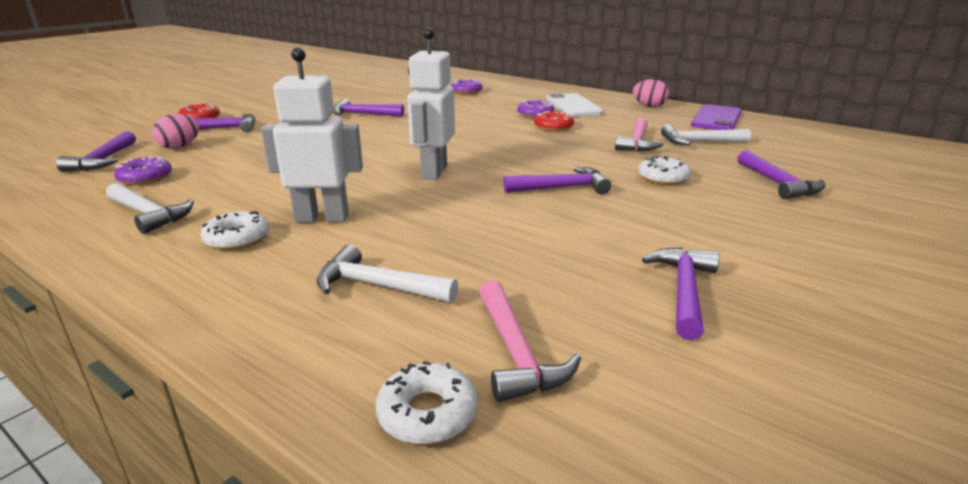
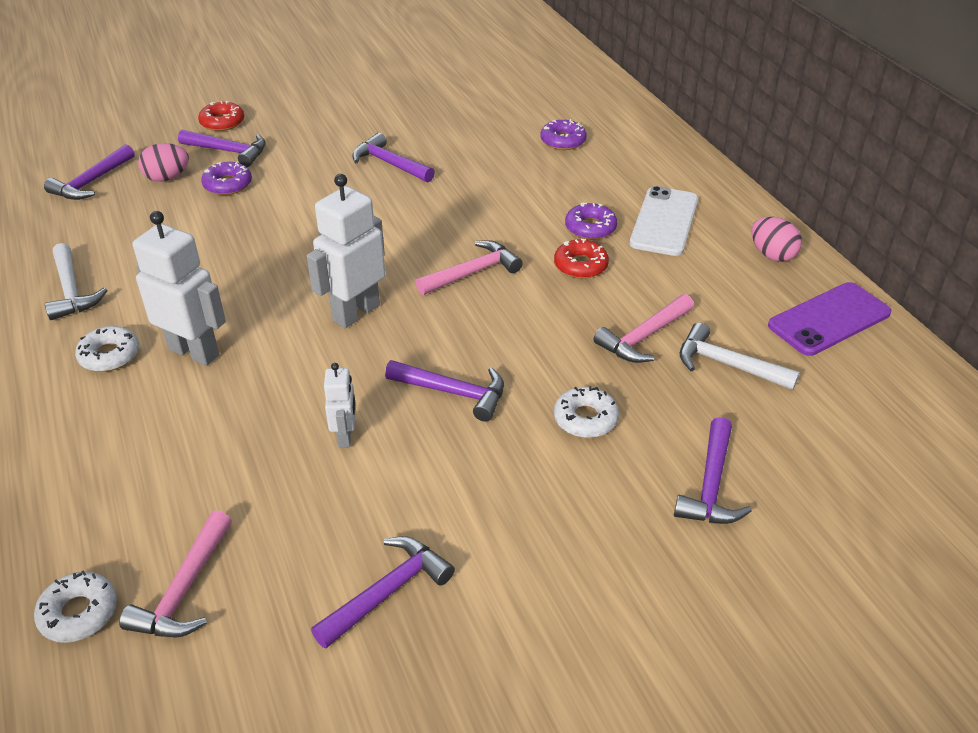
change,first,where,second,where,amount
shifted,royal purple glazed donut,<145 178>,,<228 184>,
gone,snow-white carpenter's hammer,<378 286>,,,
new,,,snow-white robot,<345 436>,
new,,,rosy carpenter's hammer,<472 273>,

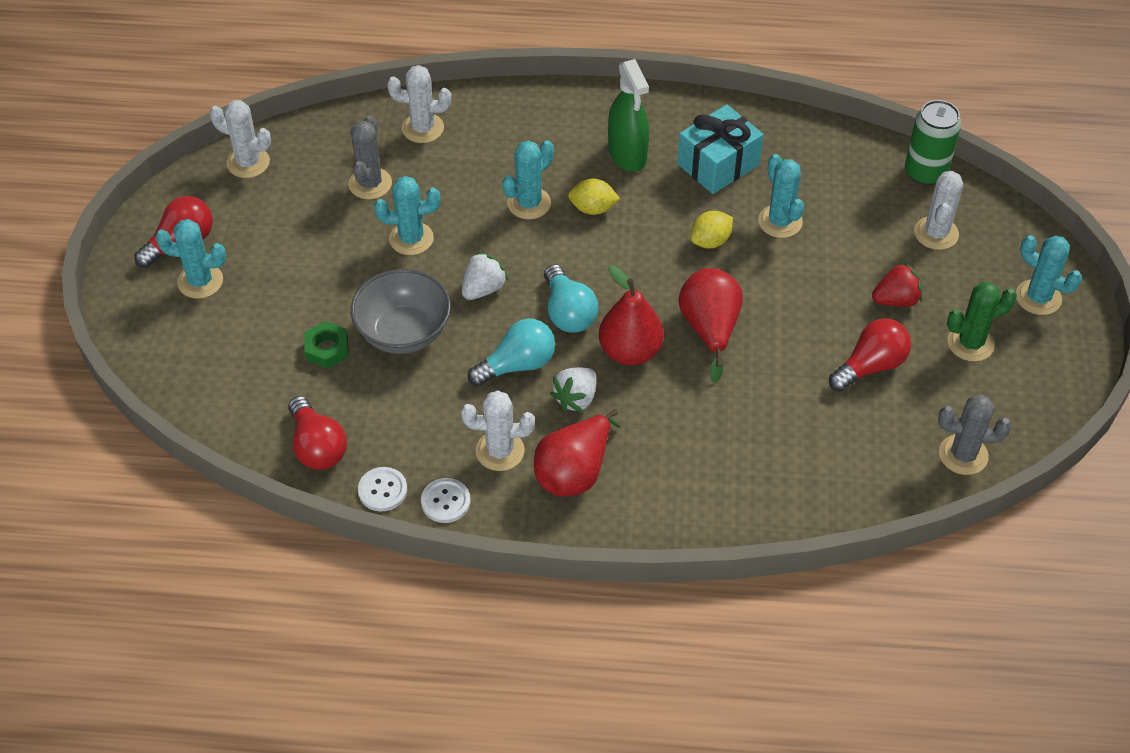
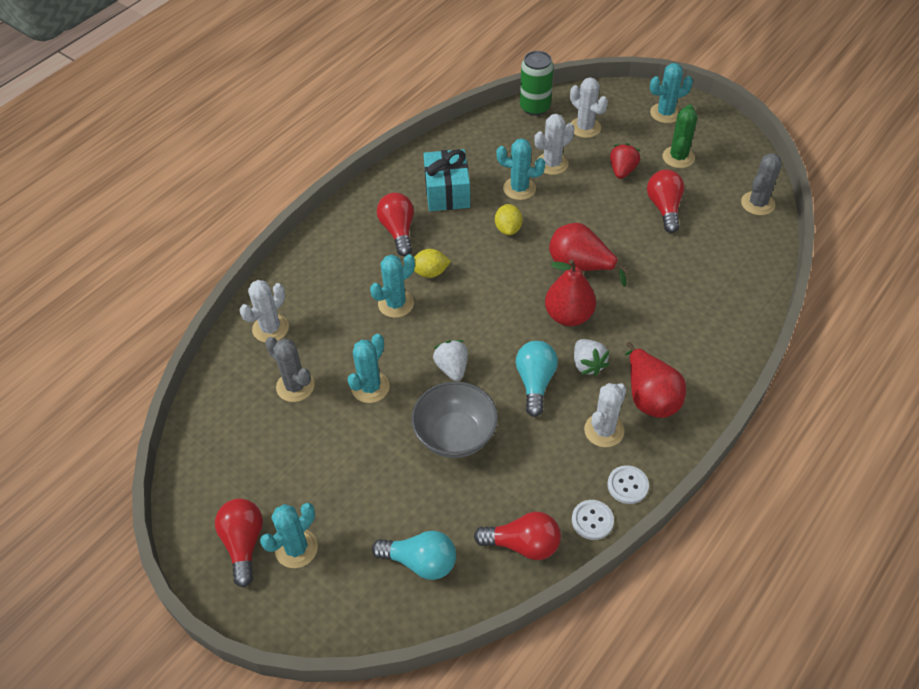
change,first,where,second,where,amount
shifted,snow-white saguaro cactus,<248 163>,,<552 164>,
gone,green nut,<327 349>,,,
rotated,turquoise saguaro cactus,<529 203>,,<396 304>,60 degrees clockwise
shifted,turquoise light bulb,<568 312>,,<420 562>,
rotated,bright yellow lemon,<593 208>,,<430 272>,45 degrees clockwise
swapped,green spray cleaner,<627 154>,scarlet light bulb,<398 231>,

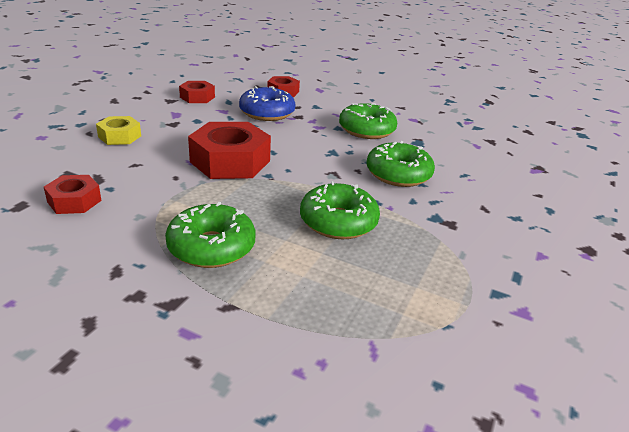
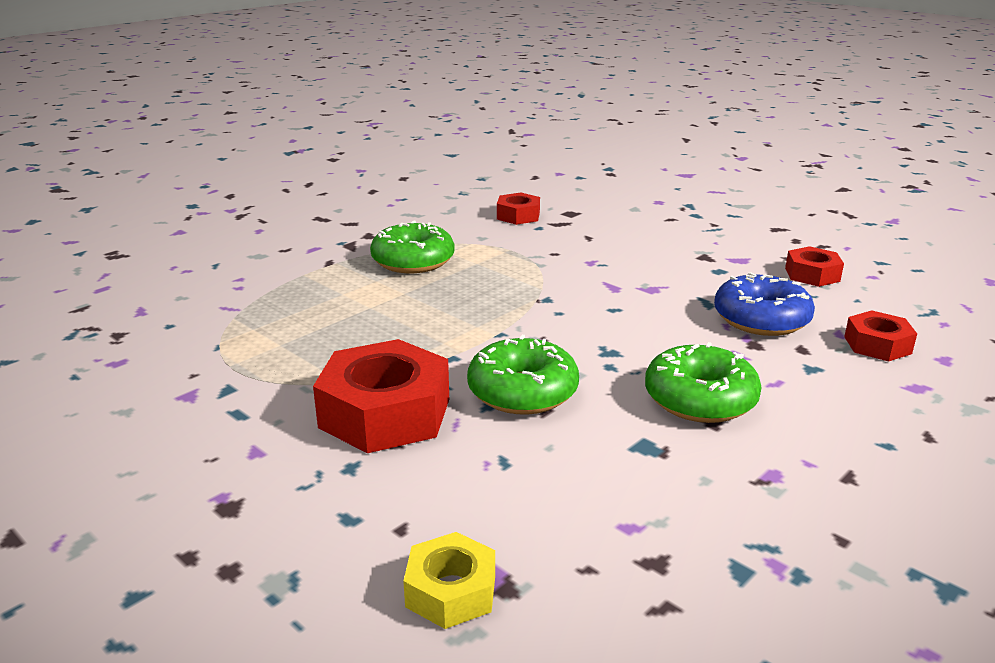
change,first,where,second,where,amount
shifted,bright yellow nut,<119 136>,,<451 591>,
shifted,scarlet nut,<230 161>,,<385 413>,
gone,green glazed donut,<338 222>,,,

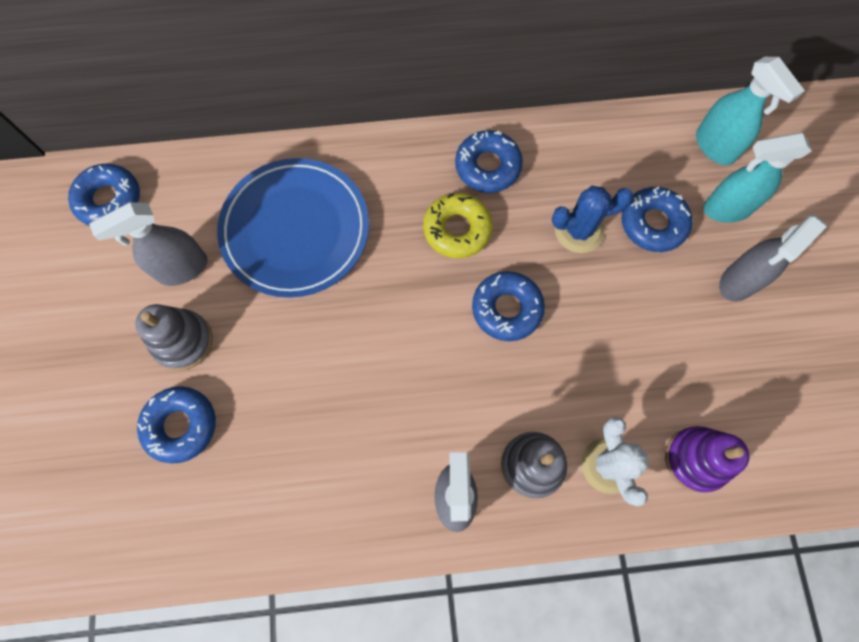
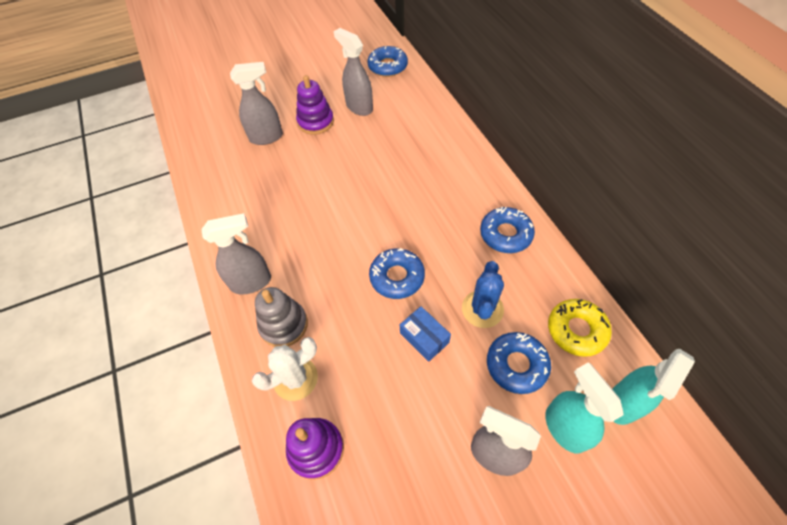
change,first,where,second,where,amount
repainted,ash-grey stacking rings,<183 341>,royal purple stacking rings,<315 122>,
swapped,blue glazed donut,<180 425>,ash-grey spray cleaner,<266 137>,
gone,blue plate,<295 230>,,,
shifted,bright yellow glazed donut,<457 229>,,<576 330>,
rotated,blue saguaro cactus,<579 230>,,<482 309>,45 degrees clockwise
new,,,blue box,<424 338>,

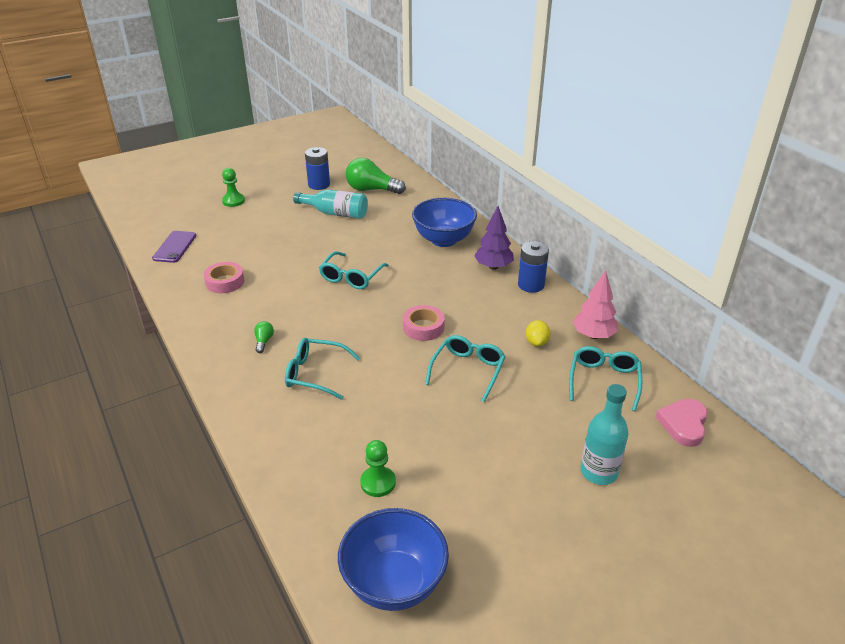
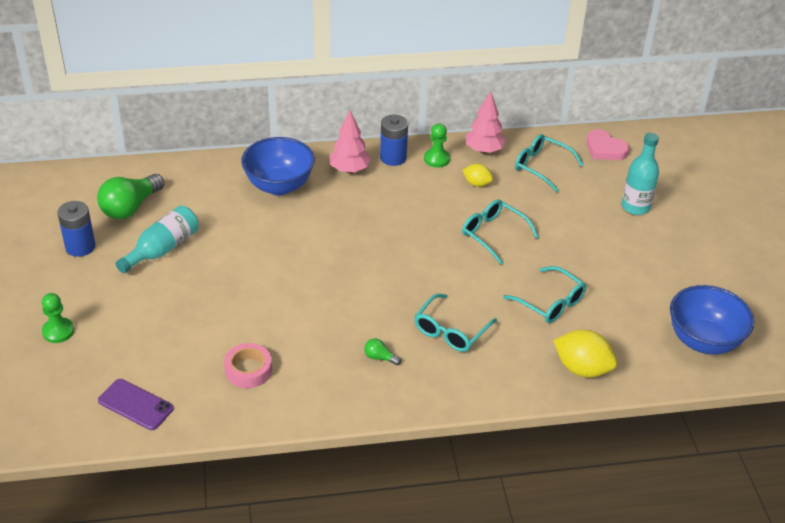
change,first,where,second,where,amount
shifted,turquoise spectacles,<351 277>,,<550 303>,
shifted,green pawn,<378 482>,,<436 159>,
gone,rosy sticky tape,<423 327>,,,
repainted,royal purple toy tree,<493 267>,rosy toy tree,<349 170>,
new,,,bright yellow lemon,<582 368>,

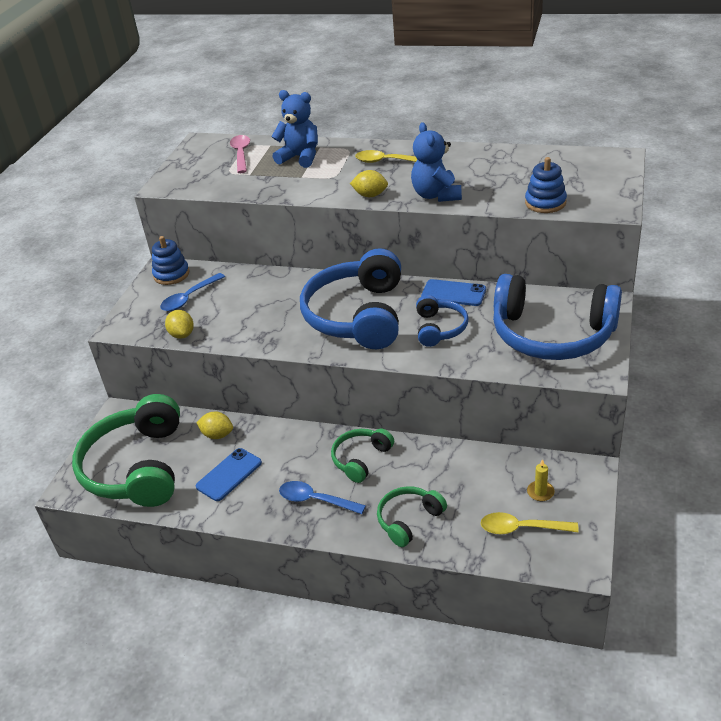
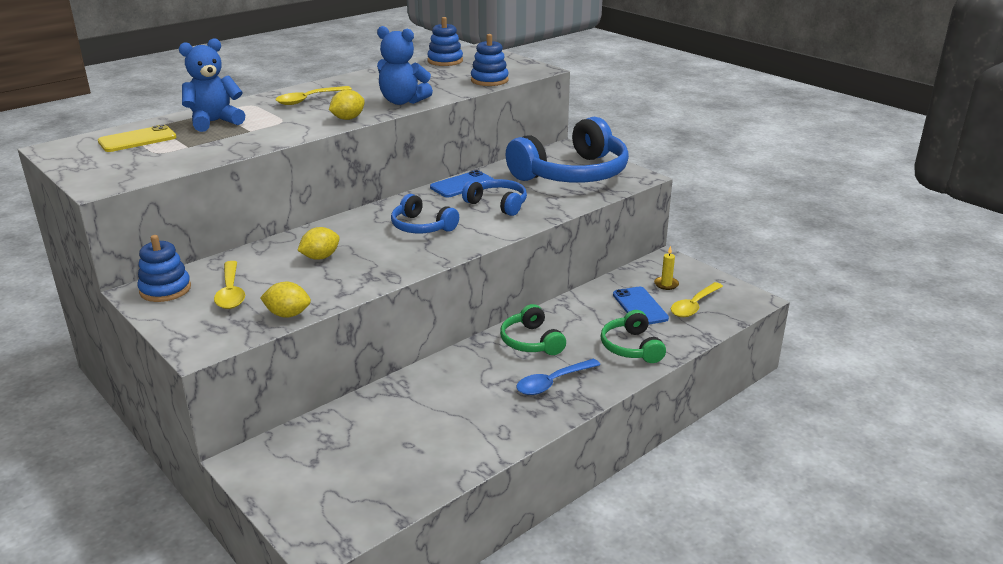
change,first,where,second,where,amount
gone,green headphones,<137 467>,,,
repainted,blue tablespoon,<189 298>,bright yellow tablespoon,<231 292>,
shifted,bright yellow lemon,<217 435>,,<320 257>,
shifted,blue mobile phone,<229 475>,,<640 306>,
swapped,rosy tablespoon,<241 154>,bright yellow mobile phone,<137 139>,
scaled,blue headphones,<358 315>,,<422 227>,x0.50
new,,,blue stacking rings,<445 61>,

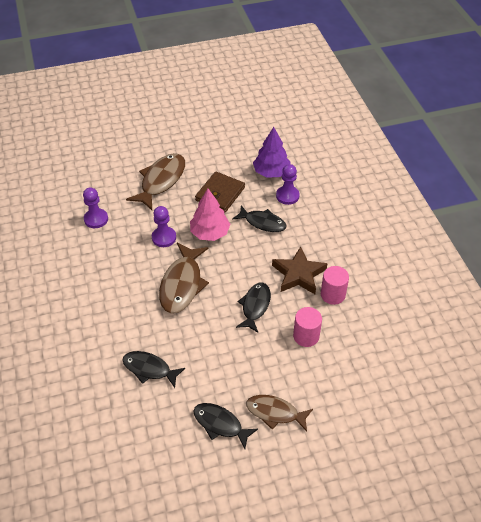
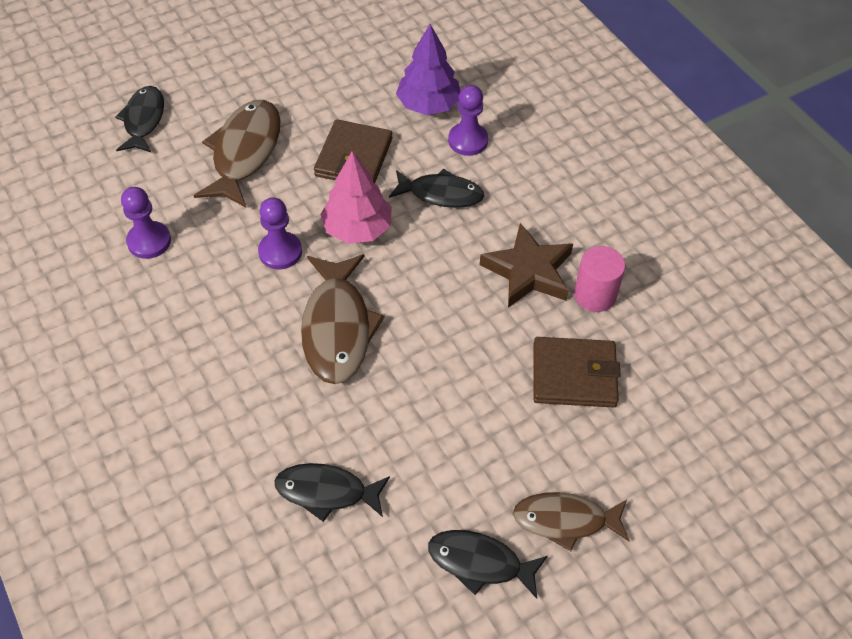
change,first,where,second,where,amount
shifted,ebony fish figure,<255 306>,,<143 120>,
swapped,rosy cylinder shape,<306 336>,brown wallet,<574 375>,

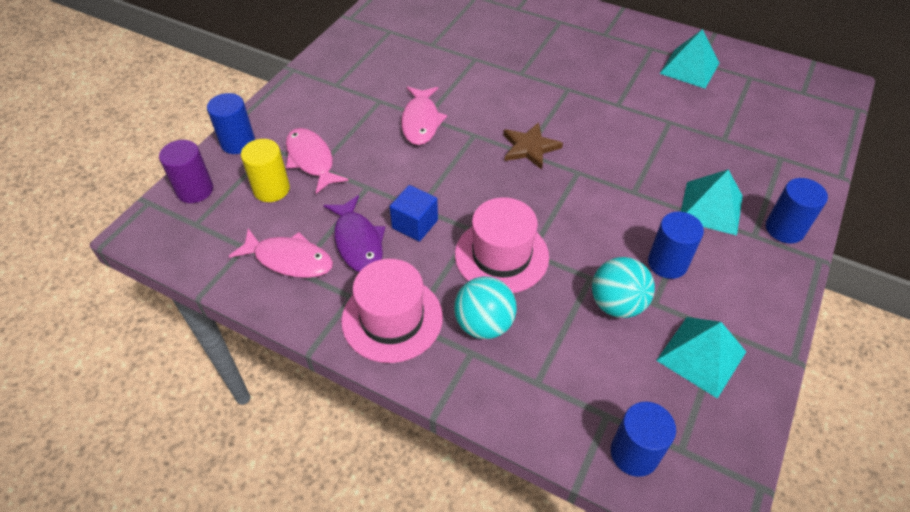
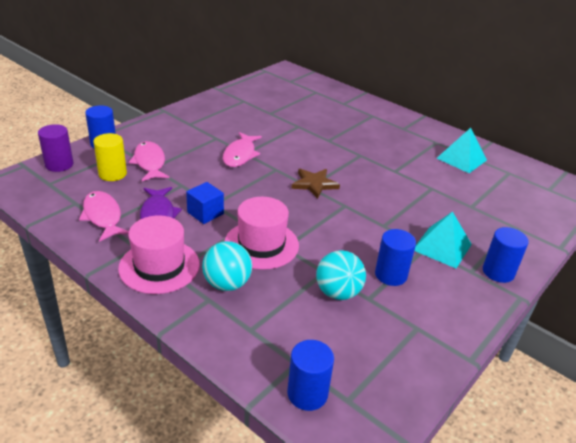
change,first,where,second,where,amount
rotated,rosy fish figure,<289 260>,,<103 216>,150 degrees counterclockwise
gone,turquoise pyramid,<701 355>,,,

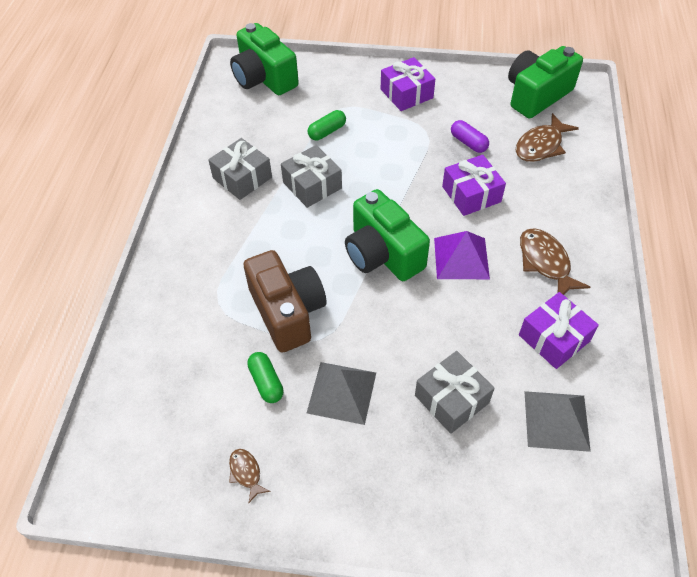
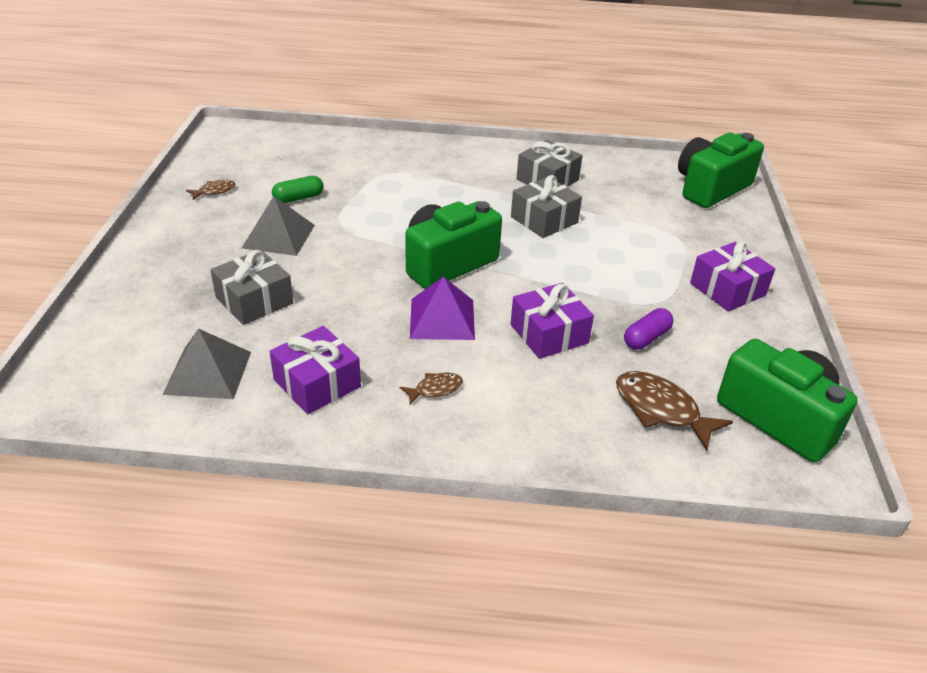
change,first,where,second,where,amount
gone,brown camera,<287 312>,,,
gone,green pill,<327 131>,,,
scaled,brown fish figure,<545 262>,,<435 389>,x0.54

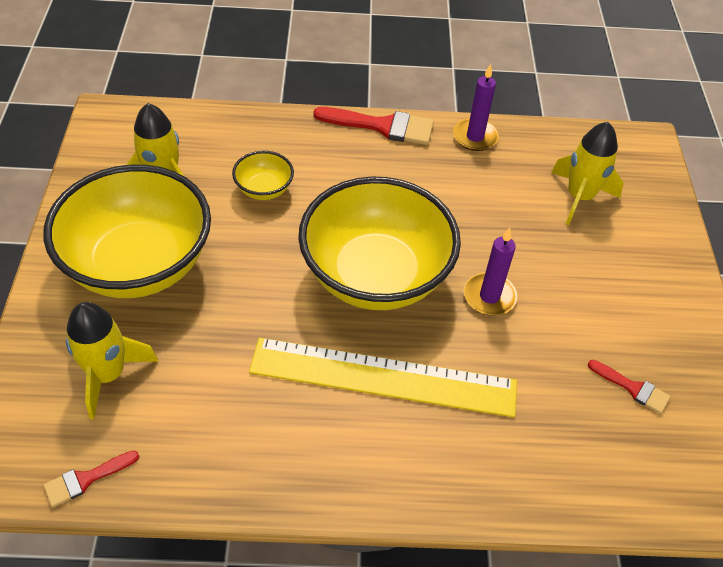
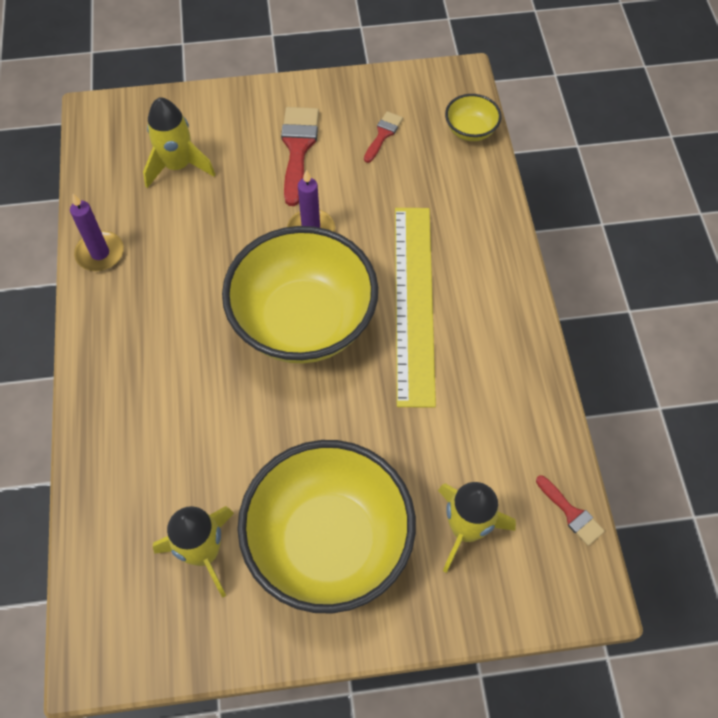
change,first,where,second,where,amount
shifted,bright yellow serving bowl,<264 189>,,<470 130>,
shifted,scarlet paintbrush,<382 126>,,<298 148>,

